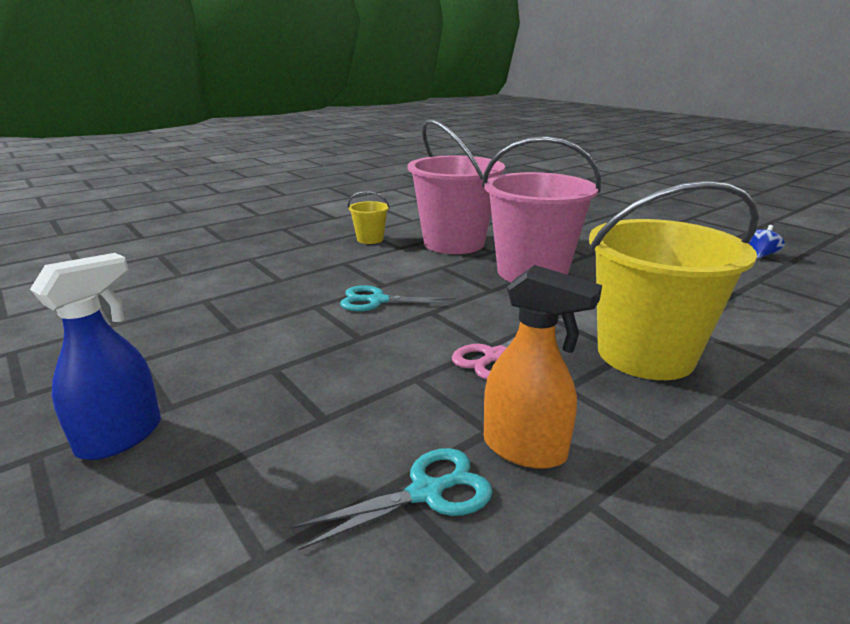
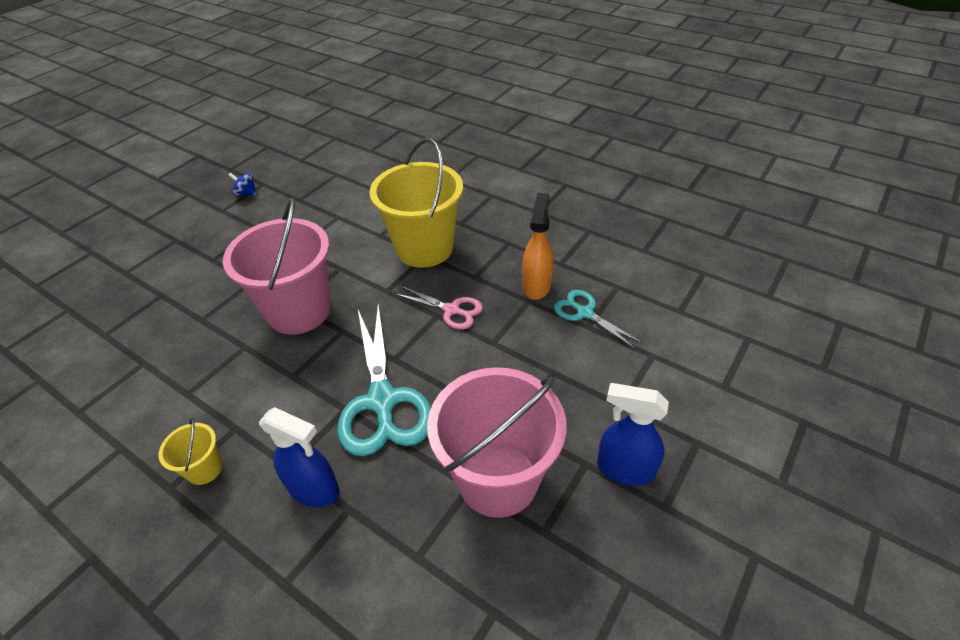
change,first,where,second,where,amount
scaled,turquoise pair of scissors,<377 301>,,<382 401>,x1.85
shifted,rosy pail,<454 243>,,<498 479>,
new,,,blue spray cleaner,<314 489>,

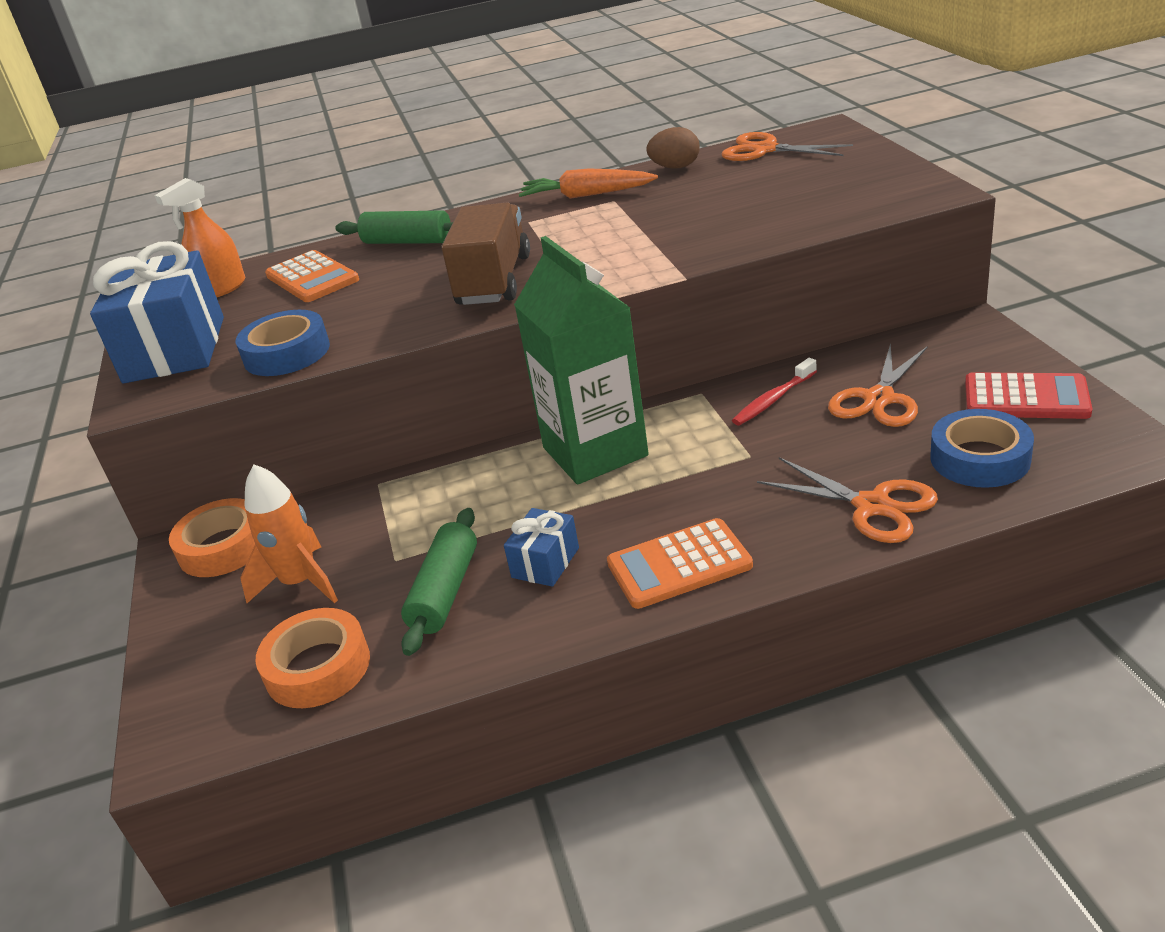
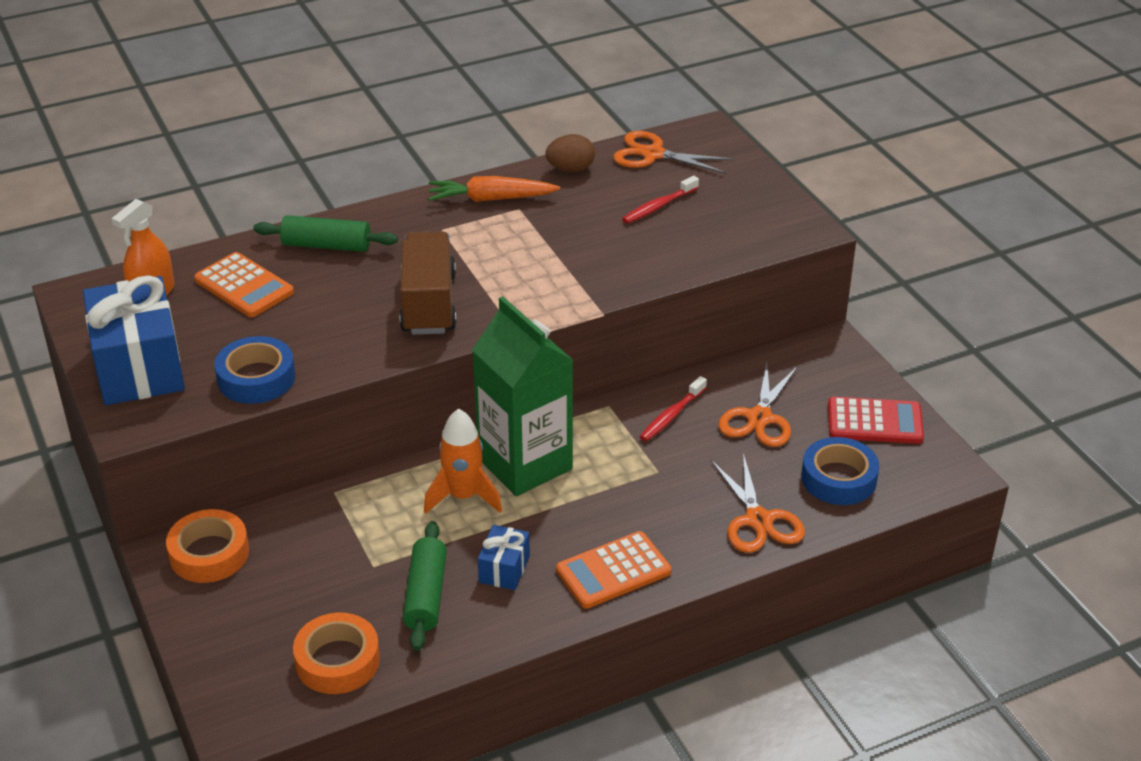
change,first,where,second,where,amount
shifted,orange-coloured toy rocket,<300 583>,,<463 497>,
rotated,orange-coloured pair of scissors,<872 506>,,<758 520>,45 degrees clockwise
new,,,scarlet toothbrush,<658 206>,

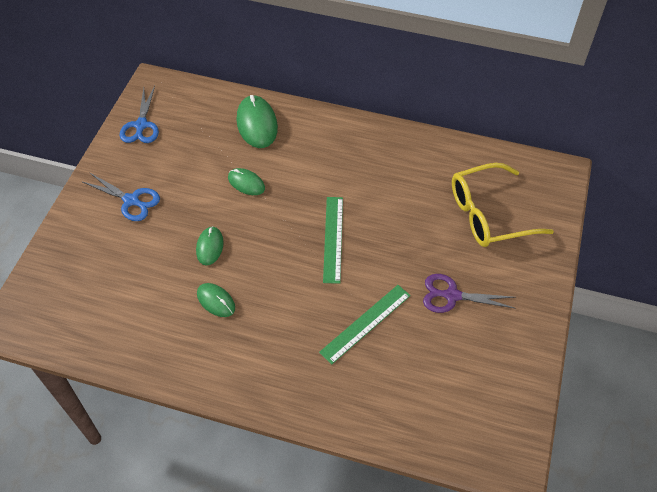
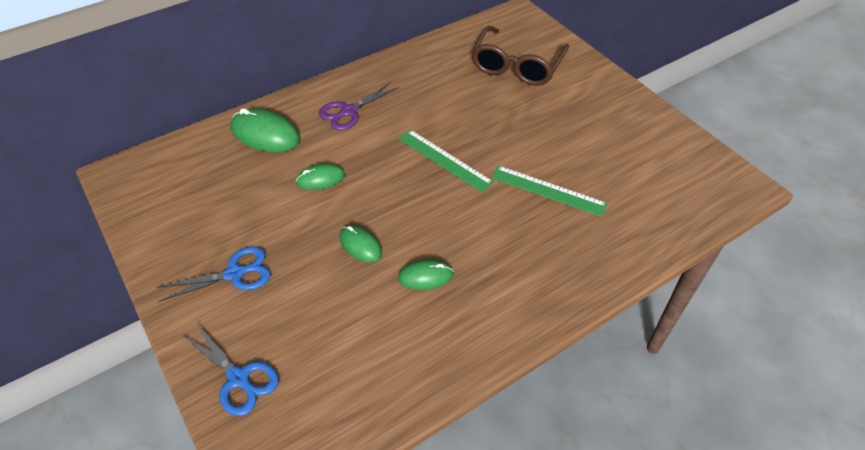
change,first,where,second,where,amount
shifted,blue pair of scissors,<141 125>,,<238 378>,
rotated,green straightedge,<365 323>,,<548 191>,60 degrees counterclockwise
shifted,royal purple pair of scissors,<452 295>,,<349 111>,
repainted,bright yellow spectacles,<488 214>,brown spectacles,<516 66>,

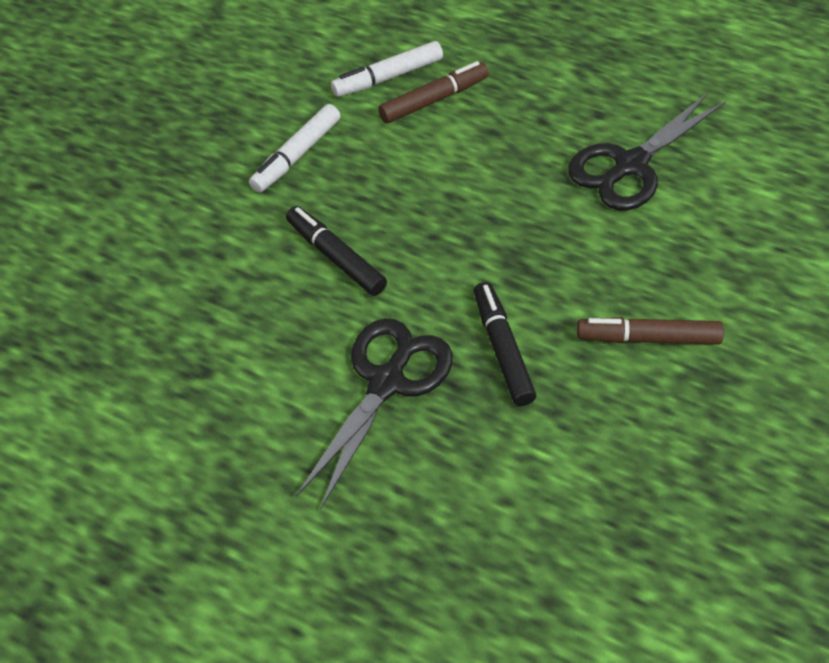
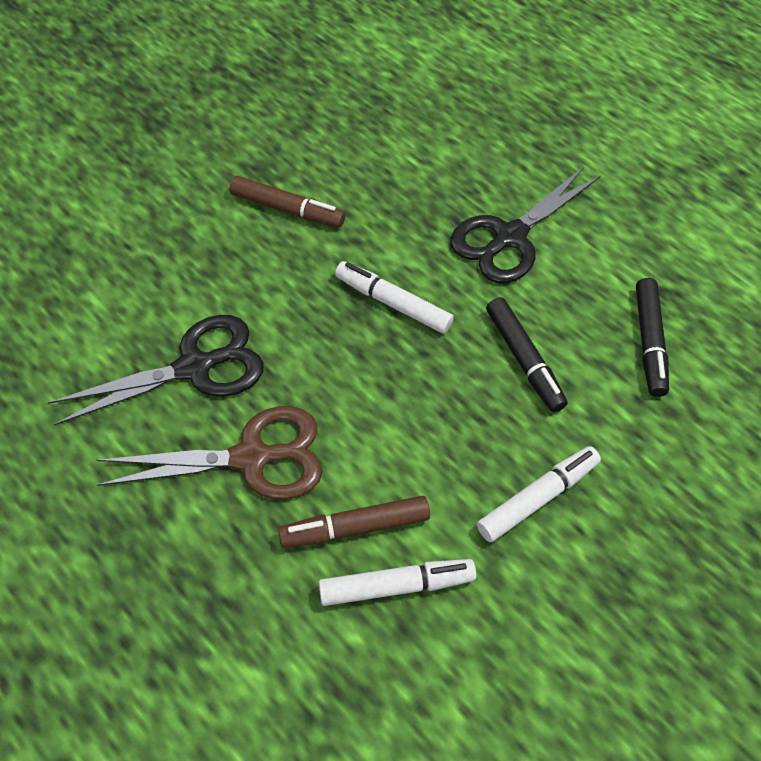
change,first,where,second,where,amount
shifted,ebony felt pen,<502 349>,,<649 342>,
new,,,brown pair of scissors,<252 457>,
new,,,snow-white felt pen,<393 303>,

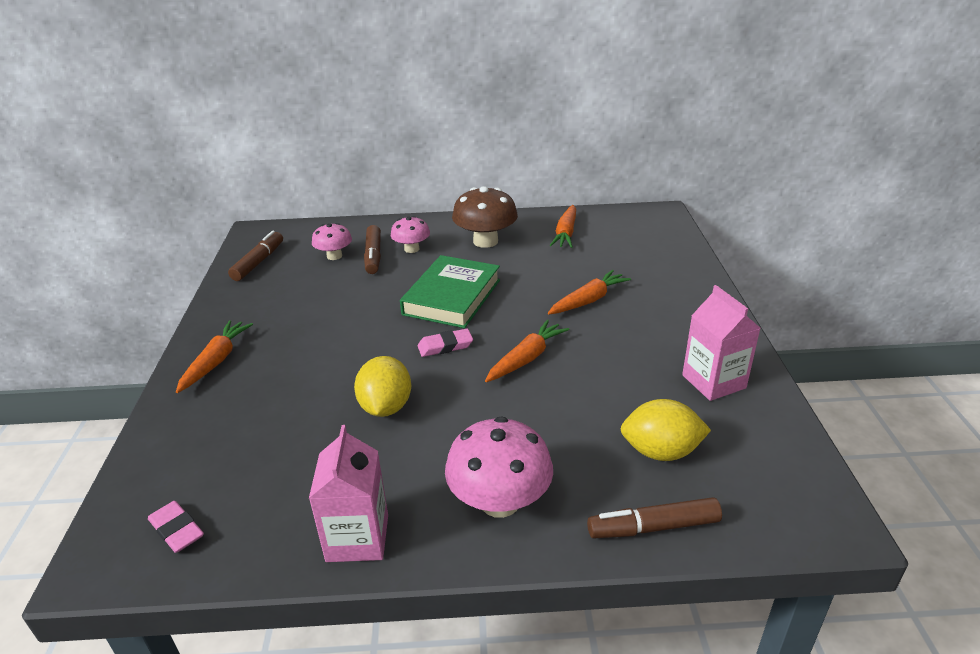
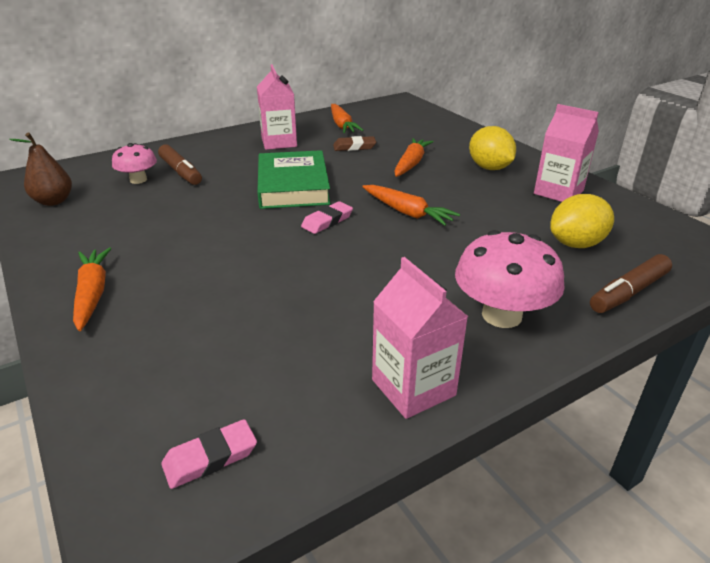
change,first,where,second,where,amount
rotated,rosy pencil eraser,<177 530>,,<210 457>,45 degrees counterclockwise
swapped,brown felt pen,<258 262>,brown toy pear,<53 201>,
shifted,bright yellow lemon,<386 407>,,<489 168>,
gone,rosy mushroom,<411 249>,,,
swapped,brown mushroom,<485 241>,rosy juice carton,<279 142>,
rotated,orange-coloured carrot,<526 358>,,<407 212>,120 degrees clockwise
new,,,brown pencil eraser,<354 147>,

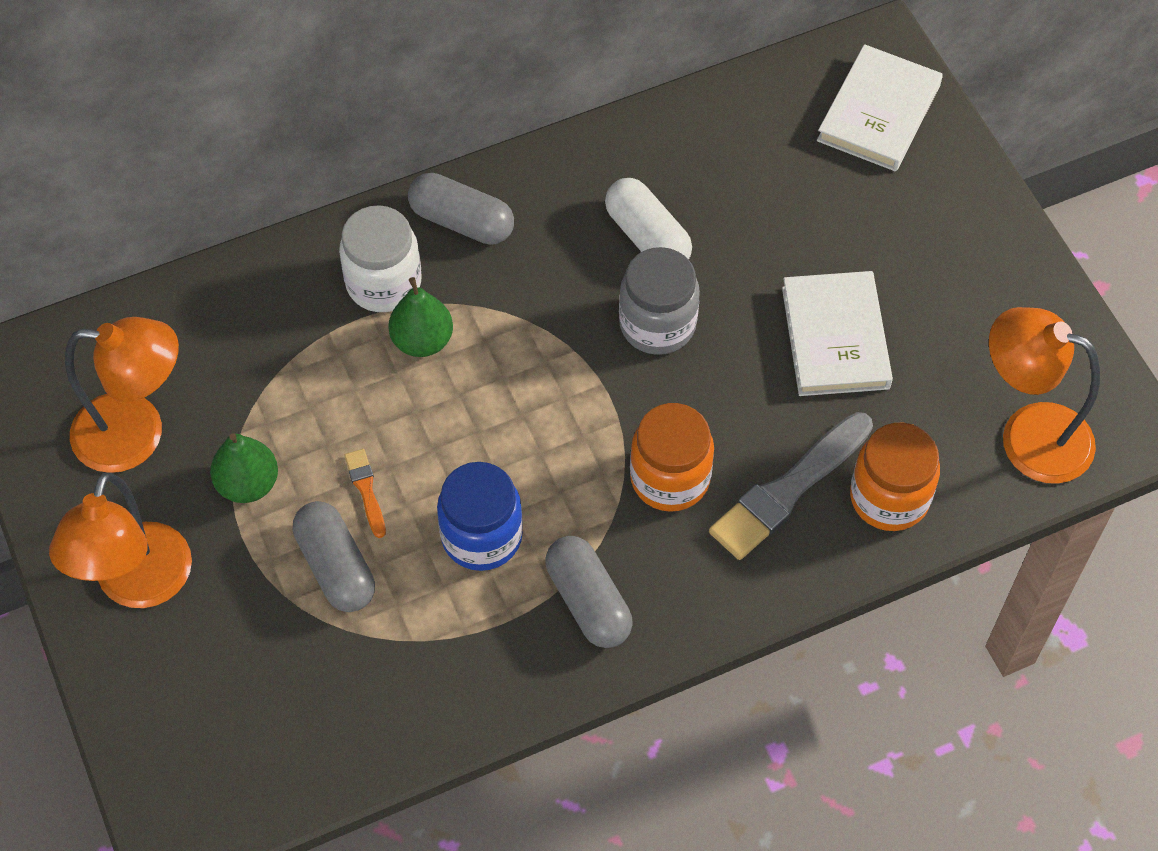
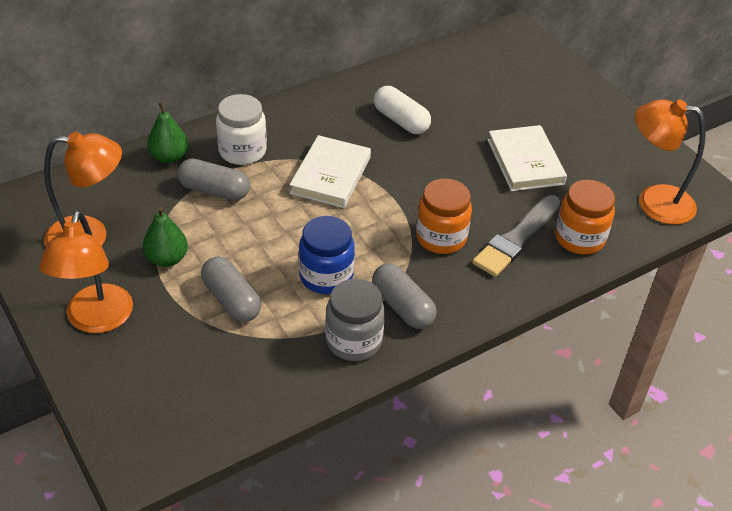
change,first,where,second,where,amount
gone,orange-coloured paintbrush,<366 490>,,,
shifted,green toy pear,<422 340>,,<169 157>,
shifted,ash-grey pill,<461 221>,,<214 191>,
shifted,ash-grey jam jar,<657 324>,,<353 341>,
shifted,snow-white hardback,<879 113>,,<331 175>,

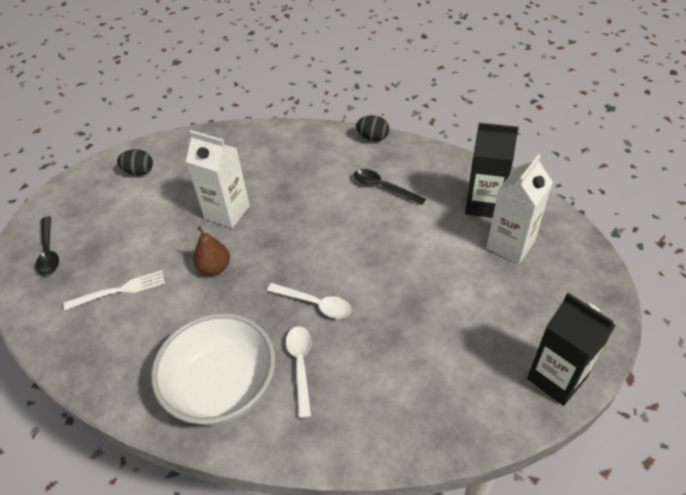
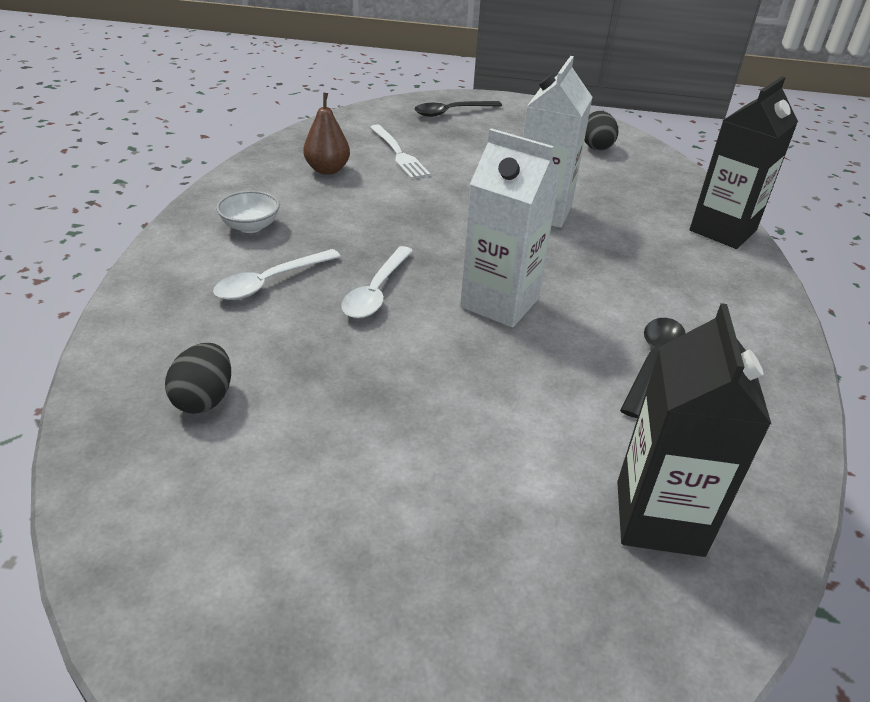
change,first,where,second,where,amount
scaled,snow-white serving bowl,<222 387>,,<250 226>,x0.41
shifted,brown toy pear,<214 267>,,<327 170>,
rotated,snow-white tablespoon,<300 365>,,<270 282>,150 degrees clockwise
shifted,ebony toy egg,<373 138>,,<204 399>,
shifted,snow-white juice carton,<510 245>,,<499 303>,
shifted,ebony juice carton,<556 378>,,<722 230>,

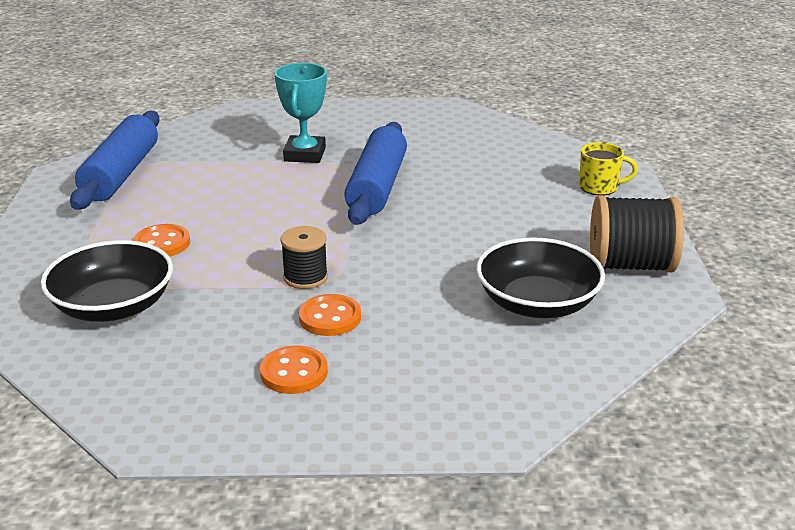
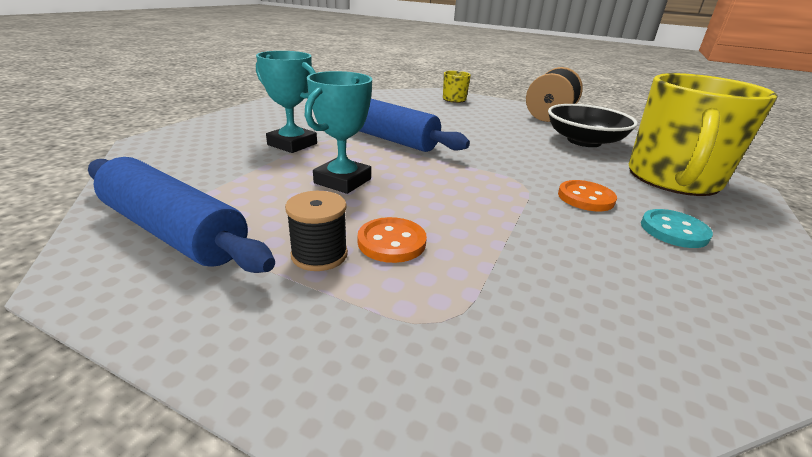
change,first,where,second,where,amount
gone,ebony serving bowl,<113 306>,,,
repainted,orange-coloured shirt button,<294 372>,turquoise shirt button,<674 230>,
shifted,ebony bobbin,<305 277>,,<319 255>,
new,,,turquoise award cup,<343 181>,
new,,,bright yellow tea mug,<672 179>,

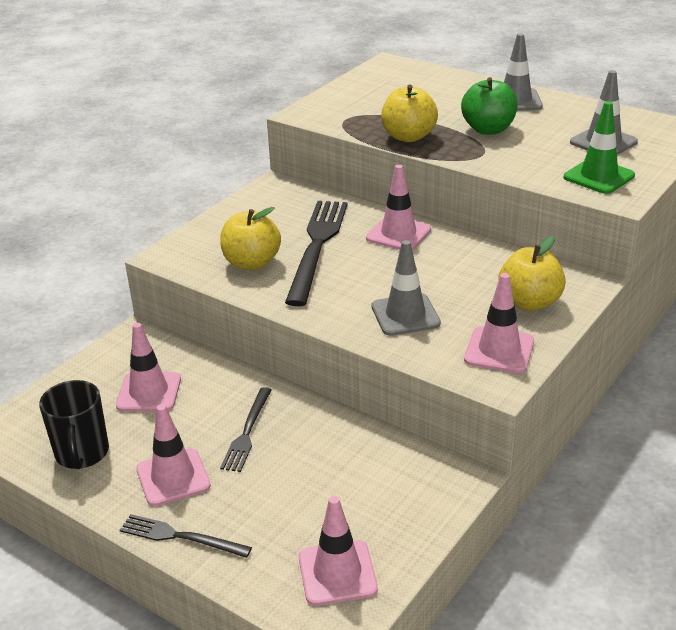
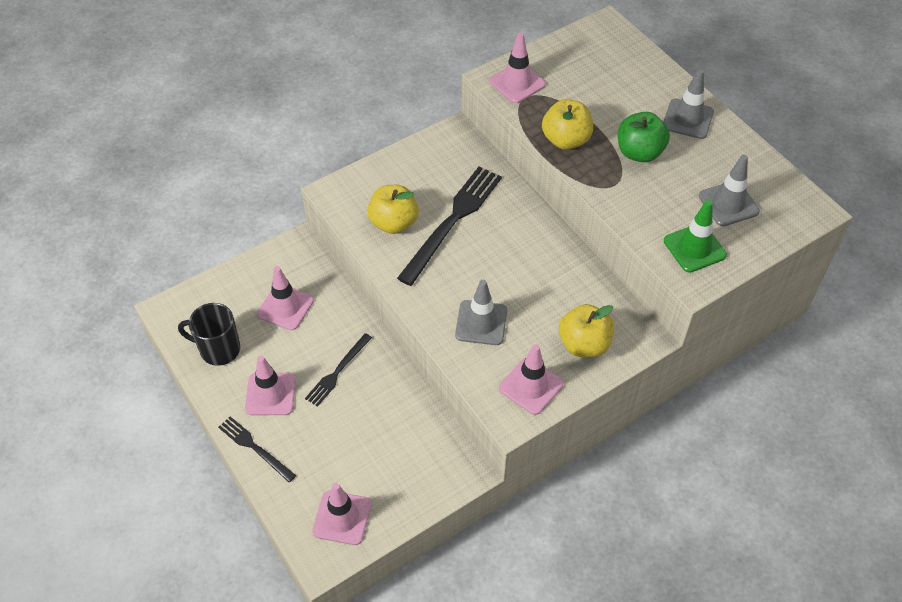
change,first,where,second,where,amount
rotated,ebony tea mug,<82 453>,,<219 349>,90 degrees clockwise
shifted,rosy safety cone,<398 234>,,<517 83>,

